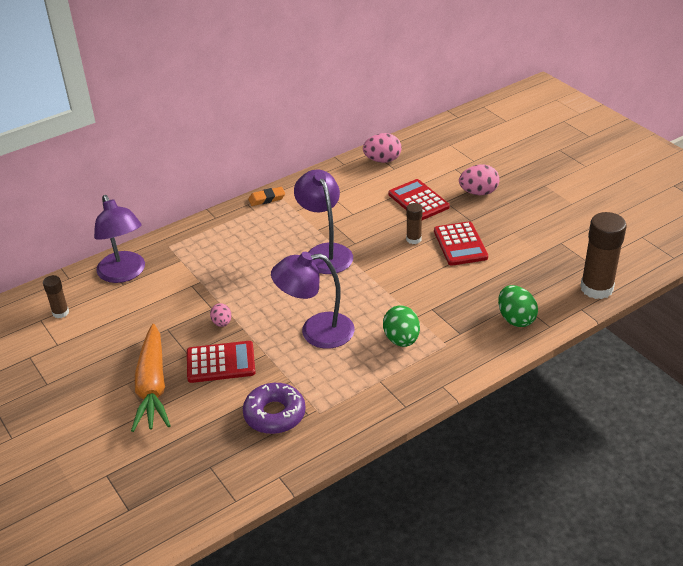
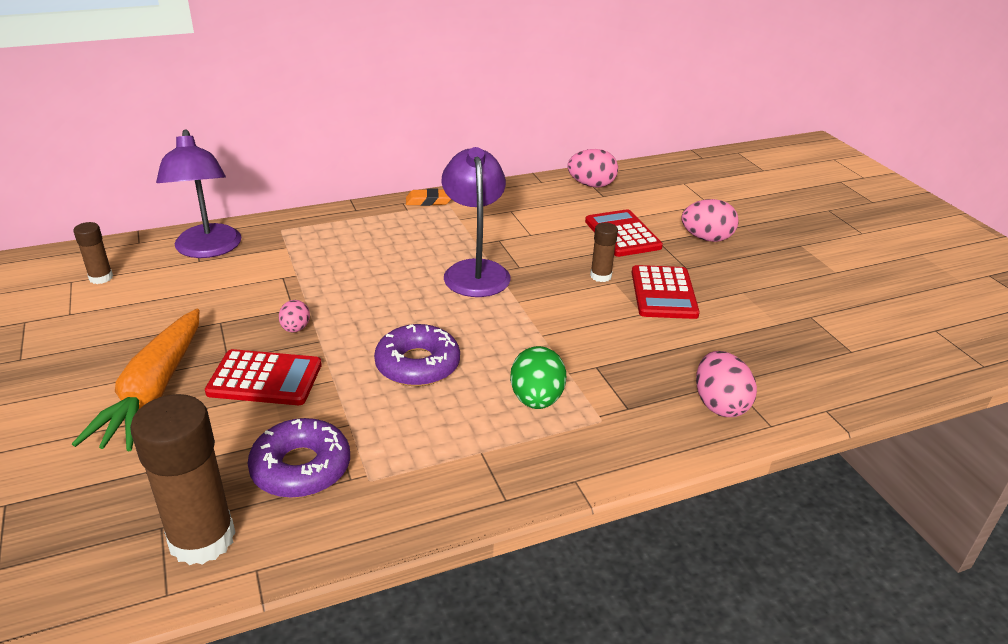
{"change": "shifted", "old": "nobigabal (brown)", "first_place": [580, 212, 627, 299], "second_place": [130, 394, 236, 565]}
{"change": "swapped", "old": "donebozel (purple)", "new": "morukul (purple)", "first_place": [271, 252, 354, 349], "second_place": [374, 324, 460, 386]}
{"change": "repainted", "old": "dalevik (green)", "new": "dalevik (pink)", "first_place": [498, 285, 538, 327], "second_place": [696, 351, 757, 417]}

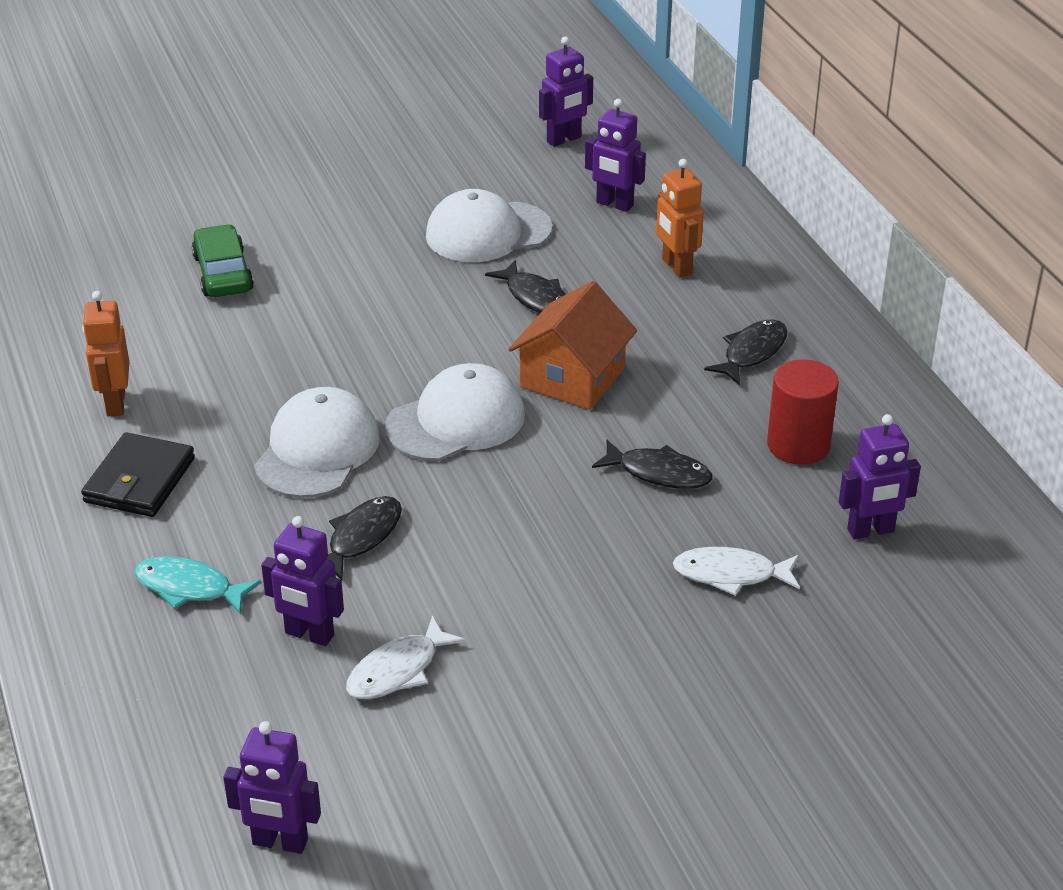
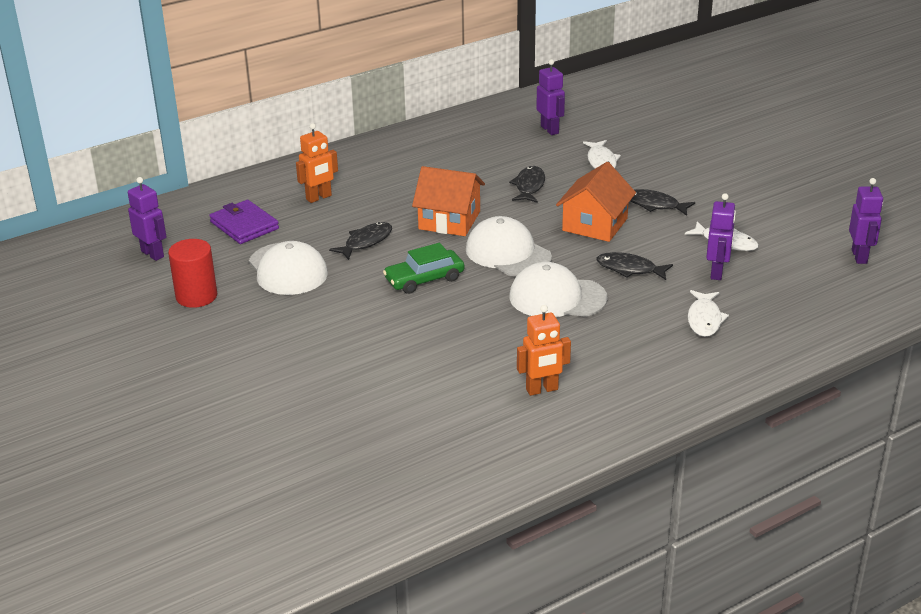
{"change": "swapped", "old": "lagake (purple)", "new": "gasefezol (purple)", "first_place": [585, 99, 646, 212], "second_place": [209, 200, 279, 244]}
{"change": "shifted", "old": "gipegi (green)", "first_place": [192, 224, 254, 297], "second_place": [383, 243, 465, 294]}
{"change": "shifted", "old": "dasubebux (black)", "first_place": [704, 319, 787, 385], "second_place": [630, 189, 695, 216]}
{"change": "shifted", "old": "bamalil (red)", "first_place": [767, 359, 839, 465], "second_place": [168, 239, 217, 308]}
{"change": "gone", "old": "gasefezol (black)", "first_place": [81, 432, 195, 517]}
{"change": "repainted", "old": "dasubebux (turquoise)", "new": "dasubebux (white)", "first_place": [134, 556, 261, 614], "second_place": [688, 290, 729, 337]}
{"change": "new", "new": "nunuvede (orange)", "second_place": [556, 162, 636, 242]}

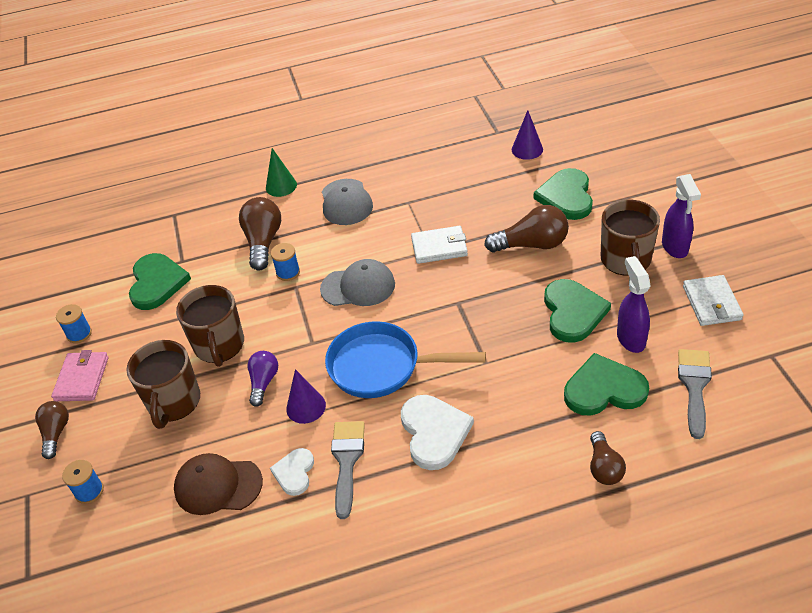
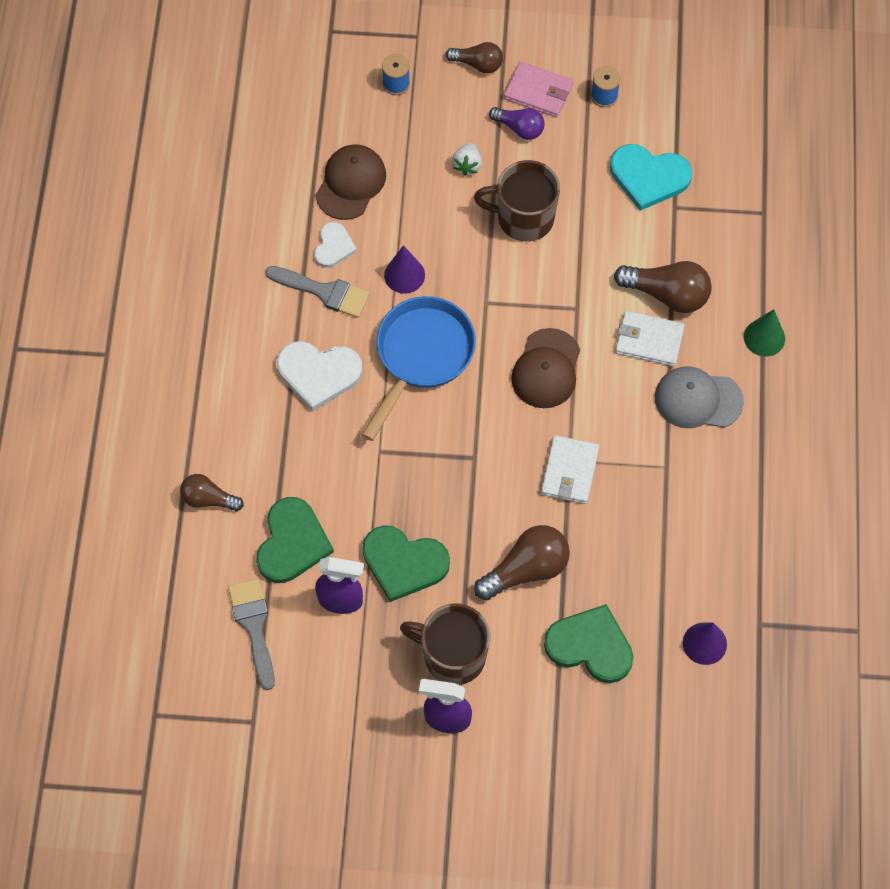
{"change": "rotated", "old": "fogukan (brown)", "first_place": [484, 205, 569, 253], "second_place": [474, 525, 570, 601], "degrees": -135}
{"change": "gone", "old": "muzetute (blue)", "first_place": [271, 243, 300, 281]}
{"change": "repainted", "old": "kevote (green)", "new": "kevote (turquoise)", "first_place": [129, 253, 191, 310], "second_place": [610, 144, 692, 211]}
{"change": "repainted", "old": "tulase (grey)", "new": "tulase (brown)", "first_place": [320, 259, 395, 306], "second_place": [511, 328, 580, 408]}
{"change": "shifted", "old": "gasefezol (white)", "first_place": [683, 275, 743, 326], "second_place": [615, 311, 685, 367]}
{"change": "swapped", "old": "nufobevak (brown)", "new": "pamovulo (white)", "first_place": [126, 340, 200, 429], "second_place": [452, 143, 482, 176]}
{"change": "rotated", "old": "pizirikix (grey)", "first_place": [678, 349, 712, 439], "second_place": [228, 578, 275, 690], "degrees": -135}
{"change": "shifted", "old": "fogukan (purple)", "first_place": [247, 351, 278, 407], "second_place": [489, 107, 545, 140]}
{"change": "rotated", "old": "kevote (white)", "first_place": [270, 448, 314, 496], "second_place": [314, 222, 357, 268], "degrees": 75}

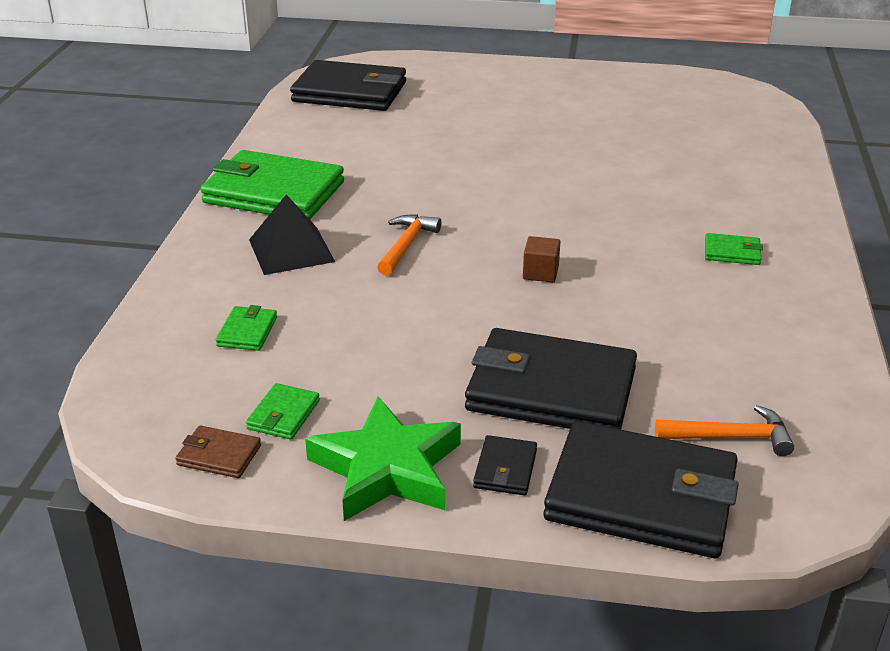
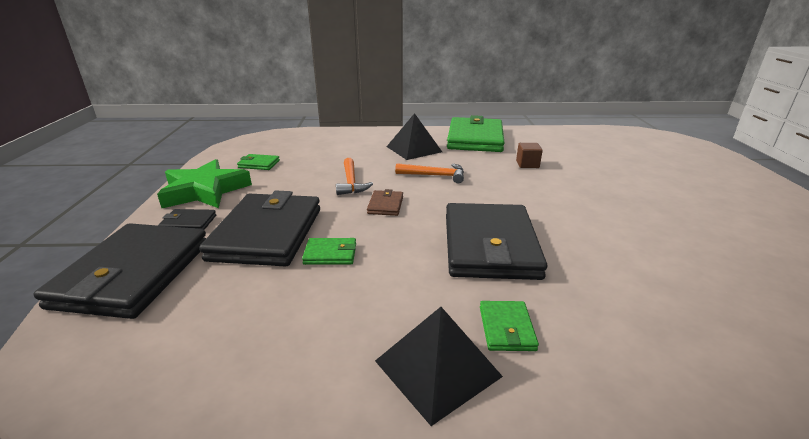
{"change": "shifted", "old": "gasefezol (black)", "first_place": [290, 60, 406, 111], "second_place": [446, 203, 547, 280]}
{"change": "shifted", "old": "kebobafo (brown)", "first_place": [523, 236, 561, 283], "second_place": [516, 143, 543, 168]}
{"change": "shifted", "old": "gasefezol (green)", "first_place": [216, 305, 277, 351], "second_place": [302, 238, 356, 265]}
{"change": "shifted", "old": "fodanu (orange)", "first_place": [655, 405, 794, 456], "second_place": [336, 158, 373, 195]}
{"change": "shifted", "old": "gasefezol (brown)", "first_place": [175, 425, 261, 478], "second_place": [367, 189, 403, 216]}
{"change": "new", "new": "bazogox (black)", "second_place": [375, 307, 503, 426]}

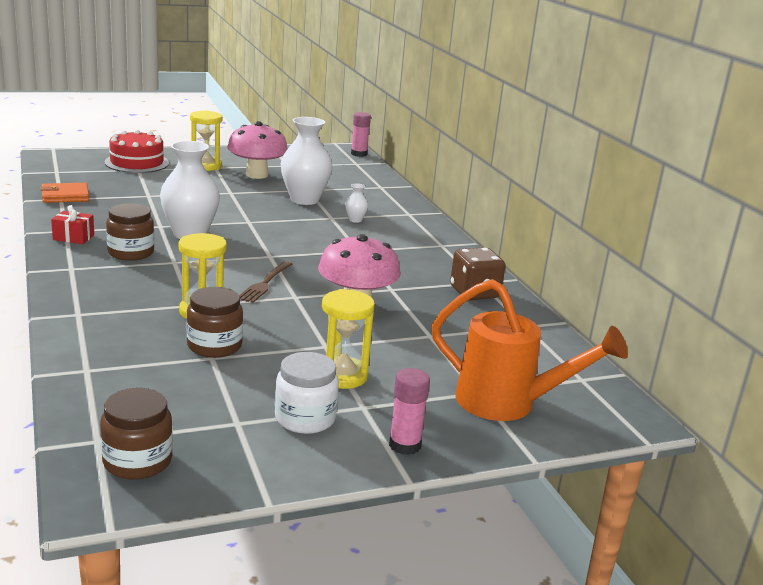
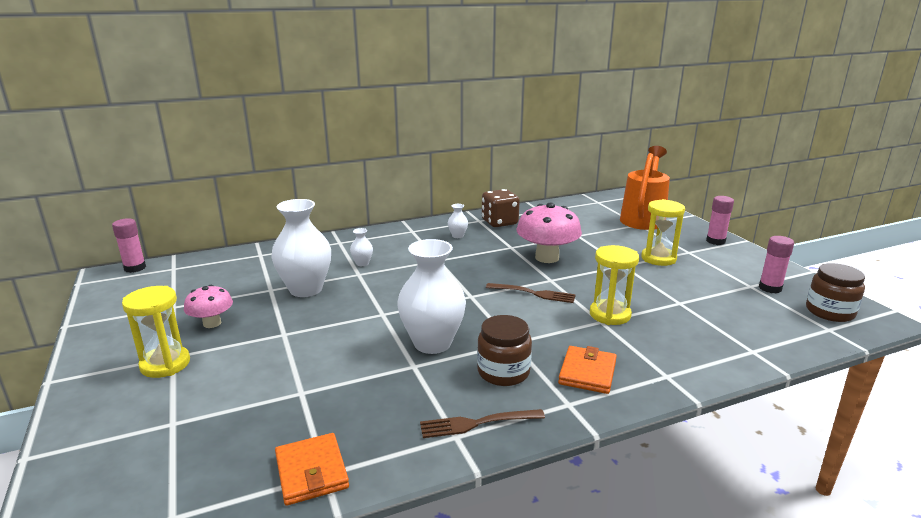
{"change": "scaled", "old": "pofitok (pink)", "first_place": [227, 121, 288, 179], "second_place": [184, 285, 233, 328], "factor": 0.58}
{"change": "gone", "old": "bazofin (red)", "first_place": [104, 130, 169, 173]}
{"change": "swapped", "old": "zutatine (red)", "new": "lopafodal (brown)", "first_place": [51, 205, 94, 244], "second_place": [420, 409, 545, 438]}
{"change": "gone", "old": "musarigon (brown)", "first_place": [187, 287, 243, 358]}
{"change": "gone", "old": "musarigon (white)", "first_place": [275, 352, 339, 434]}
{"change": "new", "new": "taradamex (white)", "second_place": [448, 204, 468, 238]}
{"change": "new", "new": "nobigabal (pink)", "second_place": [759, 236, 794, 293]}
{"change": "new", "new": "gasefezol (orange)", "second_place": [558, 346, 617, 394]}

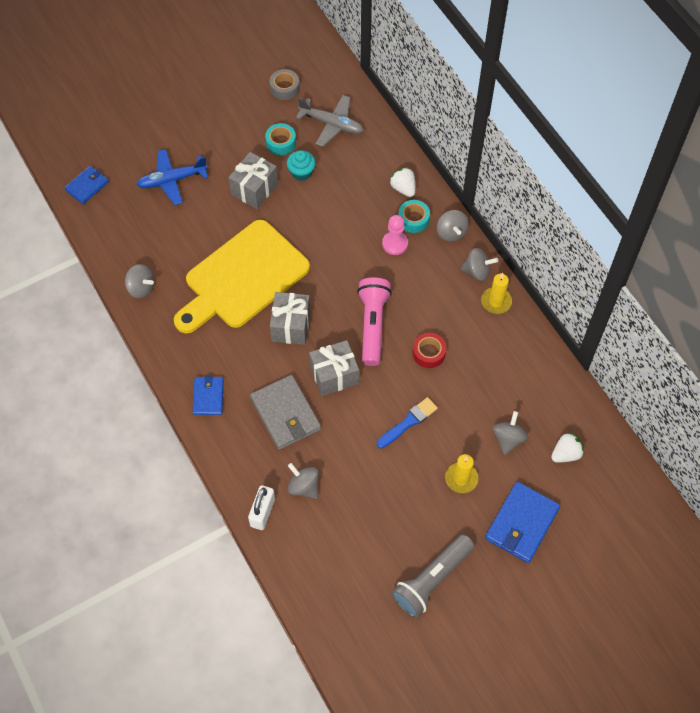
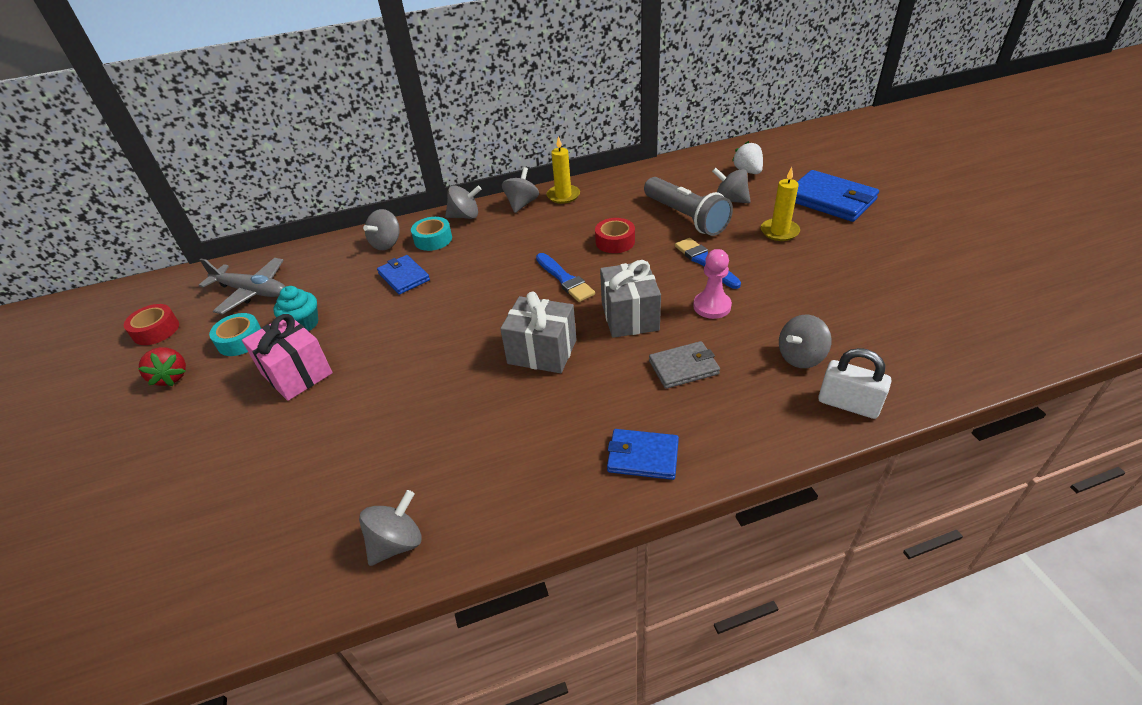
{"change": "repainted", "old": "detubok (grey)", "new": "detubok (red)", "first_place": [270, 69, 300, 100], "second_place": [124, 304, 179, 345]}
{"change": "rotated", "old": "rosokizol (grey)", "first_place": [296, 95, 364, 147], "second_place": [199, 258, 286, 314], "degrees": 75}
{"change": "gone", "old": "rosokizol (blue)", "first_place": [137, 149, 208, 205]}
{"change": "repainted", "old": "zutatine (grey)", "new": "zutatine (pink)", "first_place": [228, 152, 278, 209], "second_place": [242, 314, 333, 401]}
{"change": "shifted", "old": "gasefezol (blue)", "first_place": [64, 166, 109, 204], "second_place": [377, 255, 430, 295]}
{"change": "swapped", "old": "pamovulo (white)", "new": "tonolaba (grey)", "first_place": [389, 167, 415, 197], "second_place": [363, 209, 400, 250]}
{"change": "shifted", "old": "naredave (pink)", "first_place": [382, 215, 408, 255], "second_place": [693, 249, 732, 319]}
{"change": "gone", "old": "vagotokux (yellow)", "first_place": [174, 220, 310, 334]}
{"change": "swapped", "old": "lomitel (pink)", "new": "pizirikix (blue)", "first_place": [357, 277, 392, 366], "second_place": [536, 253, 595, 302]}
{"change": "scaled", "old": "gasefezol (grey)", "first_place": [250, 375, 321, 450], "second_place": [649, 341, 720, 389], "factor": 0.61}
{"change": "shifted", "old": "lomitel (grey)", "first_place": [391, 534, 474, 618], "second_place": [644, 177, 733, 236]}
{"change": "new", "new": "pamovulo (red)", "second_place": [138, 347, 186, 386]}

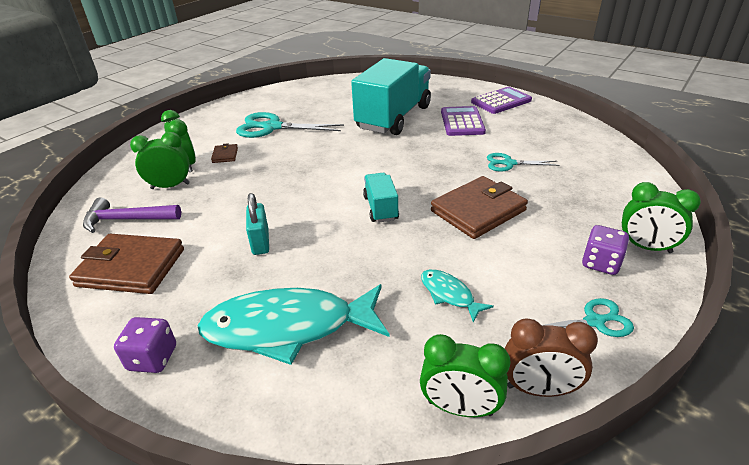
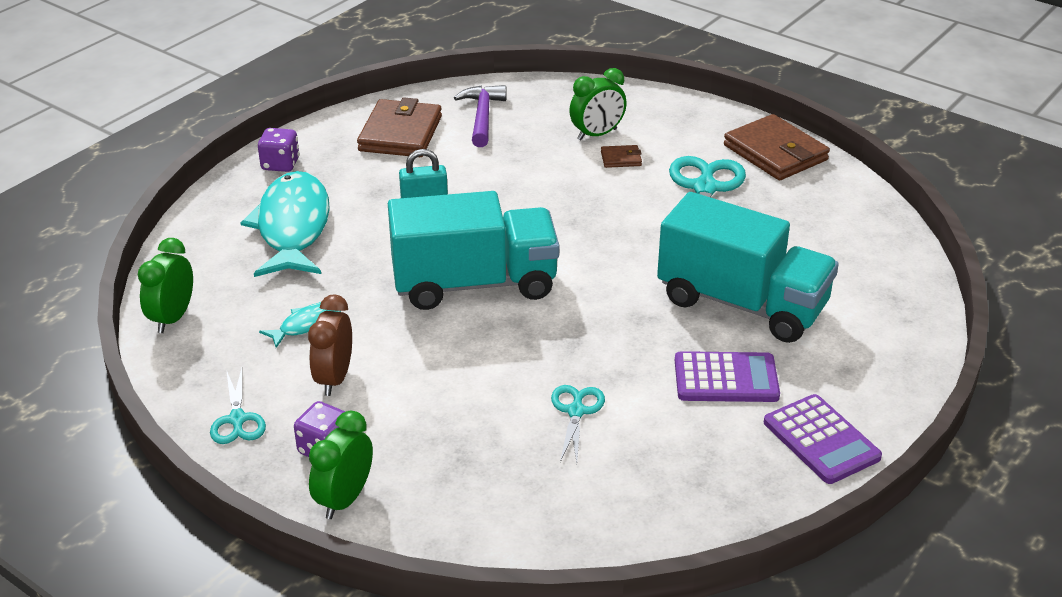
{"change": "gone", "old": "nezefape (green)", "first_place": [130, 132, 190, 189]}
{"change": "scaled", "old": "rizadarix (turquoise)", "first_place": [363, 173, 399, 223], "second_place": [388, 191, 559, 310], "factor": 2.15}
{"change": "shifted", "old": "gasefezol (brown)", "first_place": [431, 176, 528, 239], "second_place": [724, 114, 830, 180]}
{"change": "shifted", "old": "nezefape (brown)", "first_place": [505, 318, 598, 397], "second_place": [308, 294, 352, 396]}

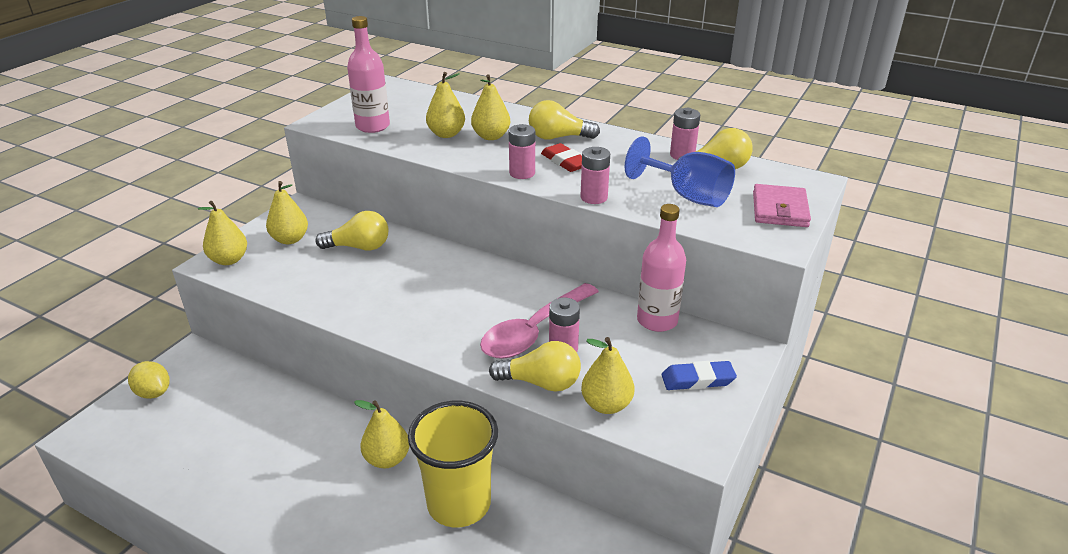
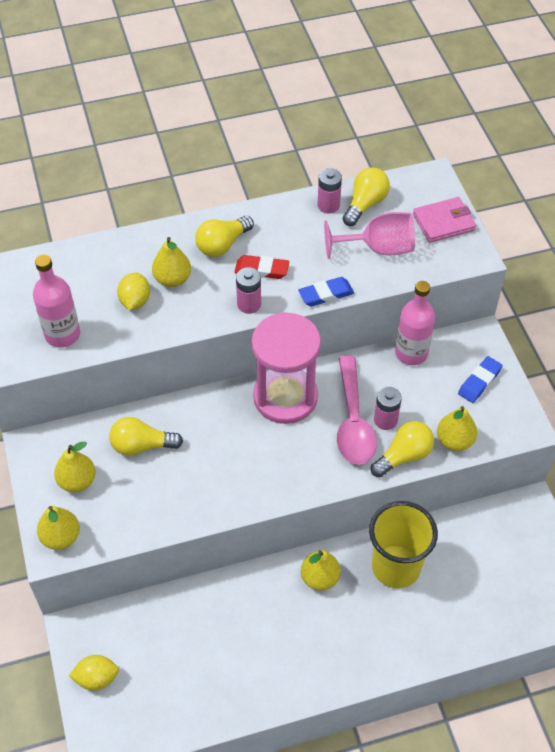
{"change": "swapped", "old": "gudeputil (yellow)", "new": "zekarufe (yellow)", "first_place": [426, 72, 465, 138], "second_place": [117, 273, 150, 310]}
{"change": "repainted", "old": "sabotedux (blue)", "new": "sabotedux (pink)", "first_place": [625, 136, 735, 207], "second_place": [324, 212, 415, 259]}
{"change": "swapped", "old": "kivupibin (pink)", "new": "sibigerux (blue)", "first_place": [580, 147, 610, 204], "second_place": [298, 277, 354, 306]}
{"change": "rotated", "old": "gasefezol (pink)", "first_place": [753, 184, 811, 227], "second_place": [413, 197, 476, 243], "degrees": -75}
{"change": "rotated", "old": "fogukan (yellow)", "first_place": [315, 211, 389, 250], "second_place": [109, 417, 183, 456], "degrees": -135}
{"change": "new", "new": "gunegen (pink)", "second_place": [252, 312, 321, 424]}

